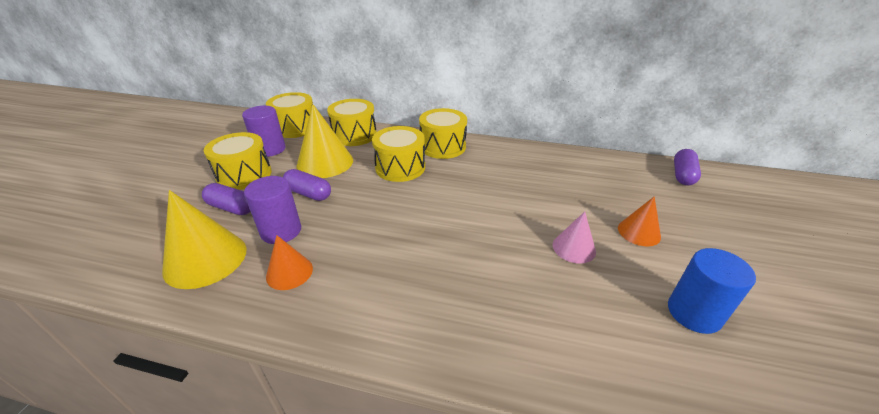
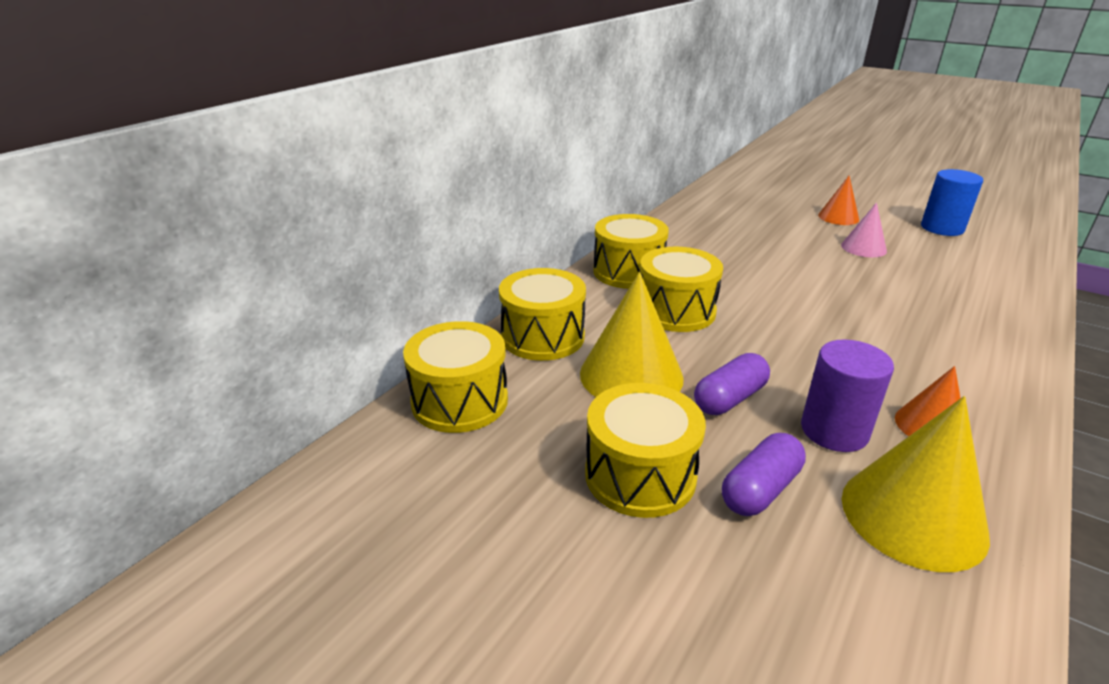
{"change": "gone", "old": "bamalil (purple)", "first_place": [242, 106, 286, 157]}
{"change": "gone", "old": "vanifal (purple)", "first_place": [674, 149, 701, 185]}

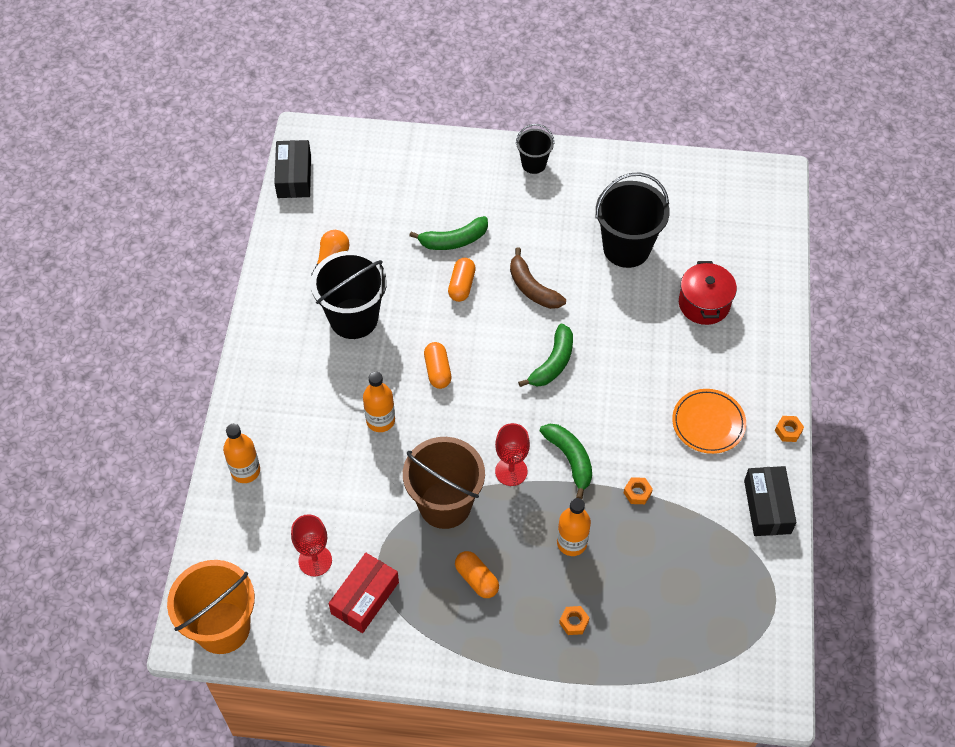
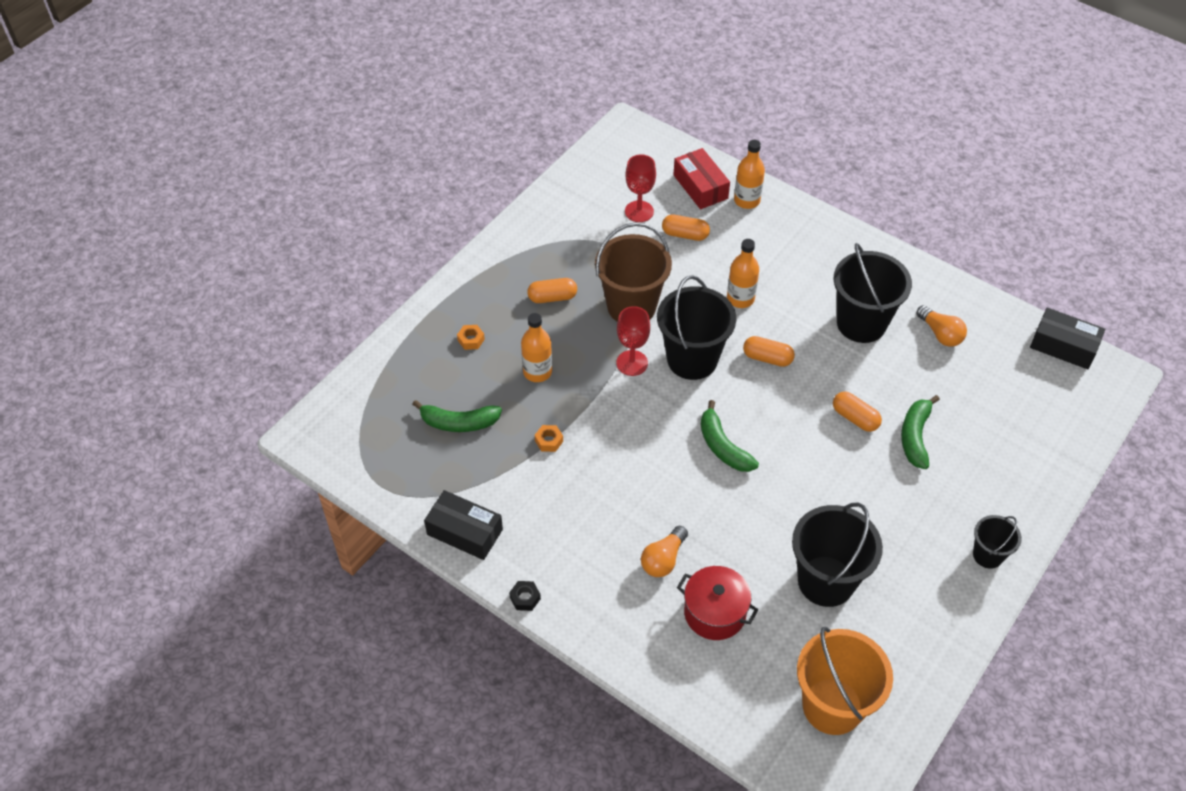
{"change": "gone", "old": "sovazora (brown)", "first_place": [510, 247, 566, 309]}
{"change": "gone", "old": "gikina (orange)", "first_place": [672, 389, 746, 454]}
{"change": "repainted", "old": "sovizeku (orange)", "new": "sovizeku (black)", "first_place": [775, 416, 804, 442], "second_place": [509, 581, 541, 611]}
{"change": "shifted", "old": "sovazora (green)", "first_place": [540, 424, 592, 499], "second_place": [412, 400, 502, 432]}
{"change": "shifted", "old": "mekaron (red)", "first_place": [329, 553, 399, 633], "second_place": [673, 148, 730, 209]}
{"change": "shifted", "old": "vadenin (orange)", "first_place": [167, 560, 255, 654], "second_place": [797, 627, 893, 735]}
{"change": "new", "new": "vanifal (orange)", "second_place": [662, 215, 710, 241]}
{"change": "new", "new": "vadenin (black)", "second_place": [657, 275, 736, 380]}
{"change": "new", "new": "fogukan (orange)", "second_place": [641, 526, 688, 577]}

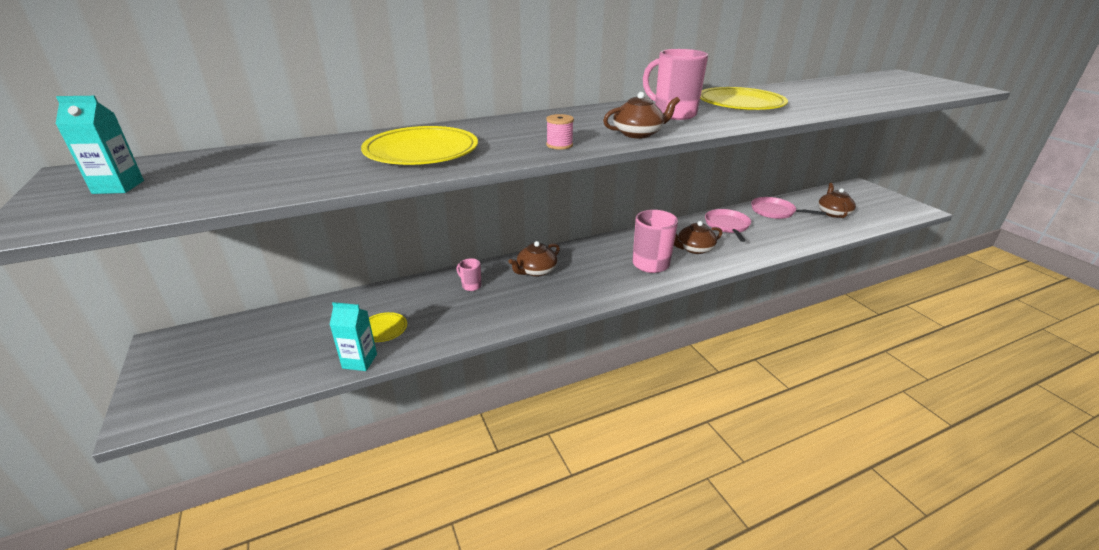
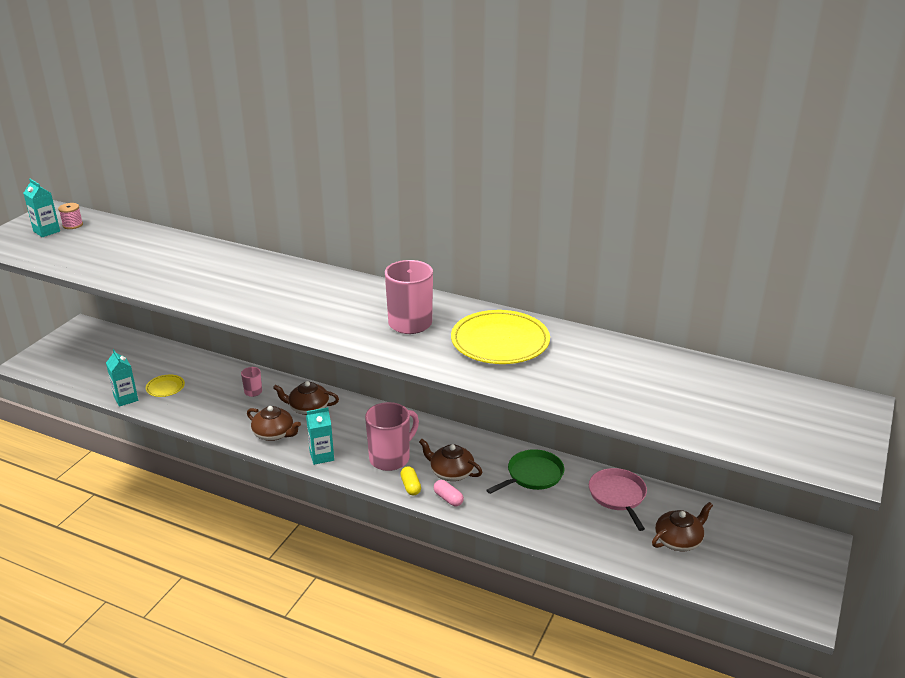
{"change": "shifted", "old": "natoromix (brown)", "first_place": [603, 92, 680, 138], "second_place": [247, 406, 301, 441]}
{"change": "shifted", "old": "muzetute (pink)", "first_place": [546, 114, 574, 150], "second_place": [58, 203, 83, 229]}
{"change": "gone", "old": "gikina (yellow)", "first_place": [361, 126, 478, 165]}
{"change": "repainted", "old": "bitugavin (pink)", "new": "bitugavin (green)", "first_place": [705, 209, 751, 242], "second_place": [487, 449, 564, 494]}
{"change": "new", "new": "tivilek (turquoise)", "second_place": [306, 407, 334, 465]}
{"change": "new", "new": "vanifal (yellow)", "second_place": [400, 466, 421, 496]}
{"change": "new", "new": "vanifal (pink)", "second_place": [434, 480, 464, 506]}

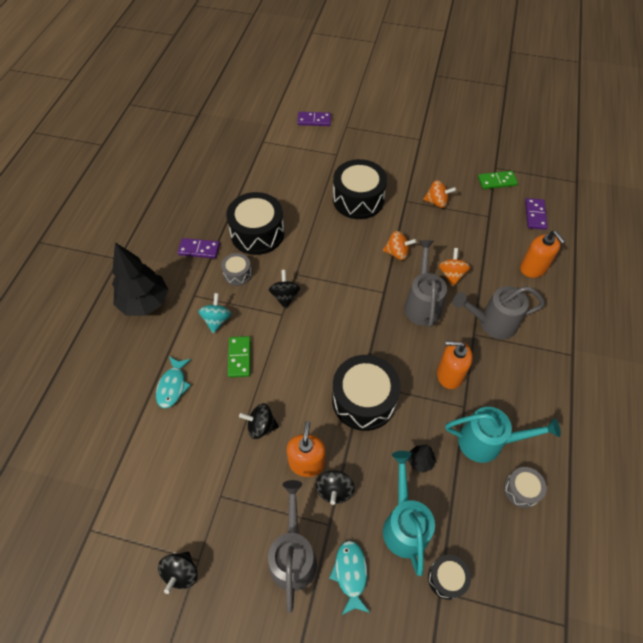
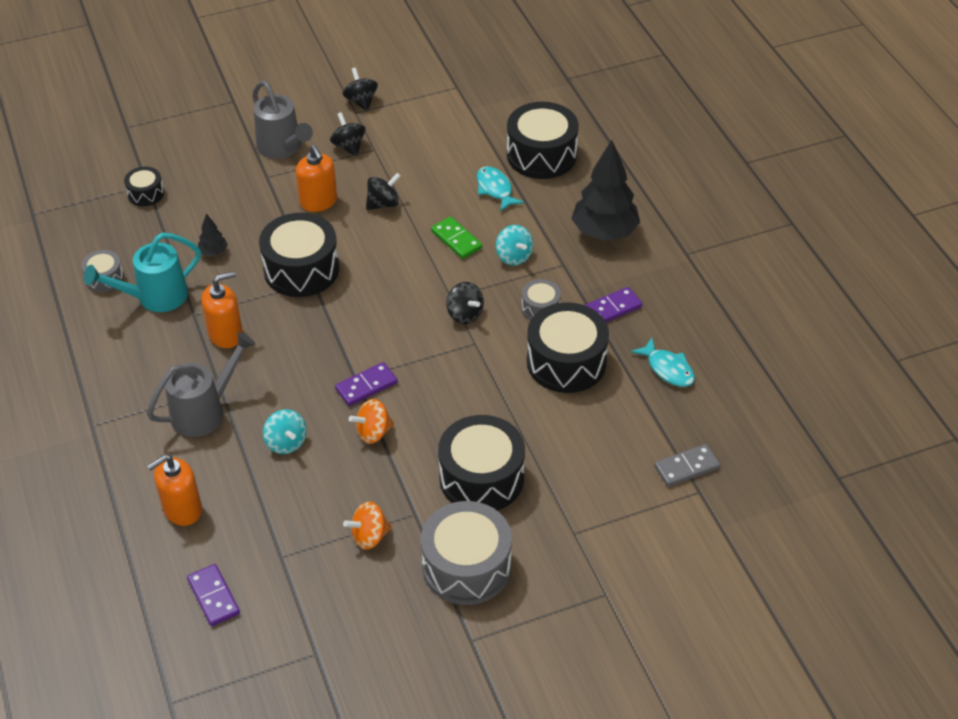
{"change": "shifted", "old": "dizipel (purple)", "first_place": [297, 112, 331, 126], "second_place": [335, 362, 398, 406]}
{"change": "gone", "old": "dizipel (green)", "first_place": [478, 171, 518, 189]}
{"change": "rotated", "old": "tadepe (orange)", "first_place": [520, 231, 565, 278], "second_place": [147, 454, 202, 526], "degrees": -60}
{"change": "gone", "old": "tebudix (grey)", "first_place": [404, 241, 447, 327]}
{"change": "repainted", "old": "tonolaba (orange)", "new": "tonolaba (turquoise)", "first_place": [439, 248, 471, 286], "second_place": [263, 409, 307, 454]}
{"change": "gone", "old": "tebudix (turquoise)", "first_place": [383, 451, 435, 576]}
{"change": "shifted", "old": "tonolaba (black)", "first_place": [316, 470, 354, 505], "second_place": [330, 112, 366, 157]}
{"change": "shifted", "old": "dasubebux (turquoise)", "first_place": [329, 540, 370, 616], "second_place": [631, 338, 695, 387]}
{"change": "new", "new": "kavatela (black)", "second_place": [507, 102, 579, 179]}
{"change": "new", "new": "dizipel (grey)", "second_place": [654, 444, 720, 487]}
{"change": "new", "new": "kavatela (grey)", "second_place": [421, 501, 512, 605]}

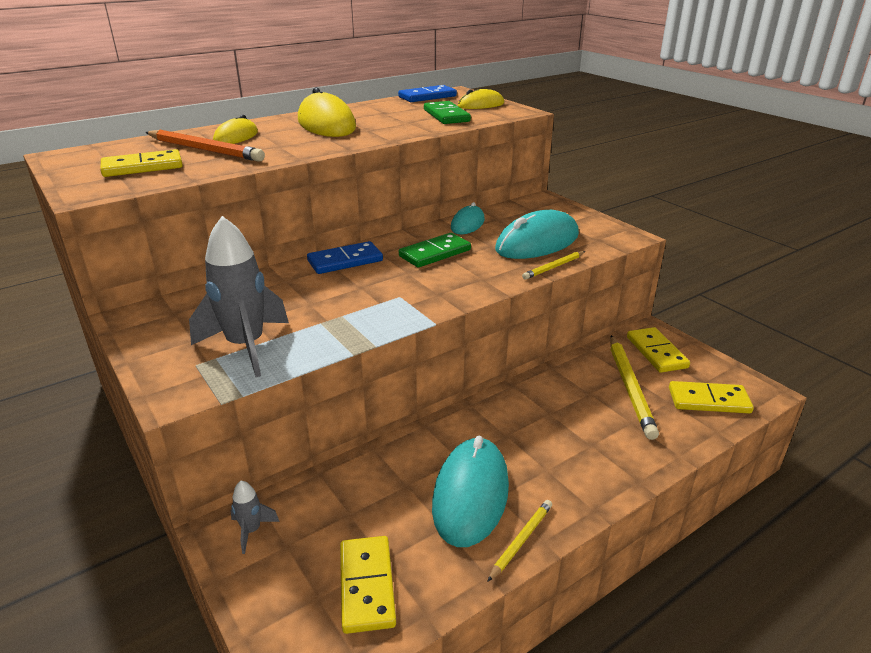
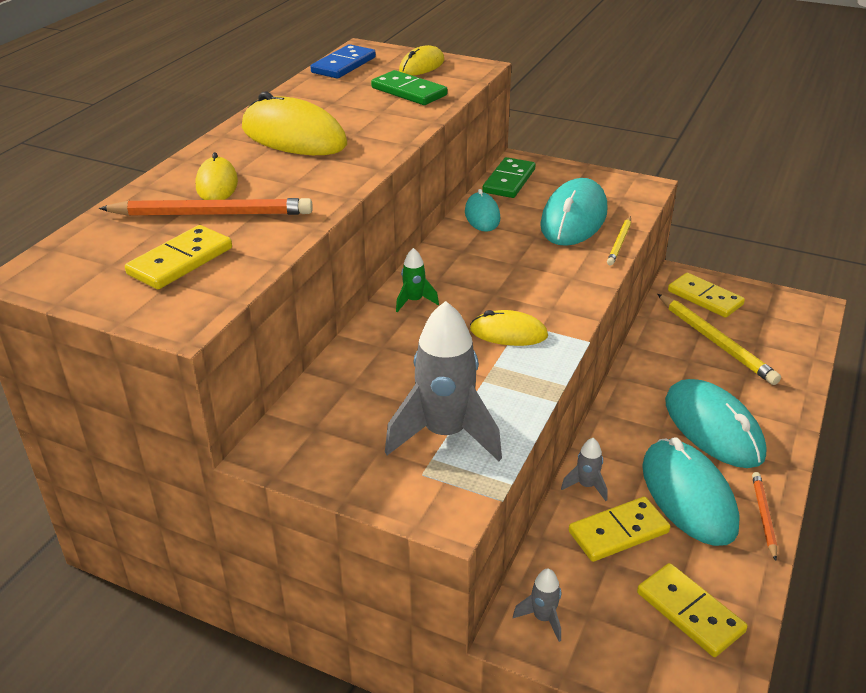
{"change": "shifted", "old": "dizipel (green)", "first_place": [399, 233, 471, 268], "second_place": [482, 157, 536, 198]}
{"change": "swapped", "old": "dizipel (blue)", "new": "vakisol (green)", "first_place": [307, 241, 383, 274], "second_place": [396, 248, 439, 312]}
{"change": "shifted", "old": "dizipel (yellow)", "first_place": [669, 381, 754, 414], "second_place": [569, 497, 670, 562]}
{"change": "repainted", "old": "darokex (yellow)", "new": "darokex (orange)", "first_place": [487, 500, 552, 582], "second_place": [752, 472, 777, 561]}
{"change": "new", "new": "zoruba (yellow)", "second_place": [470, 310, 548, 346]}
{"change": "new", "new": "zoruba (turquoise)", "second_place": [665, 379, 766, 468]}
{"change": "new", "new": "vakisol (grey)", "second_place": [561, 438, 607, 501]}

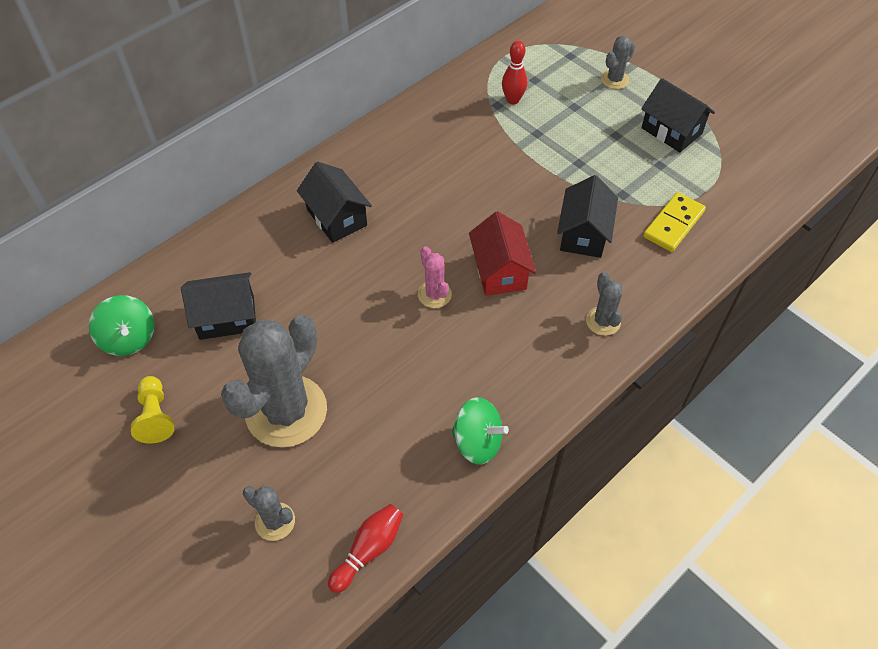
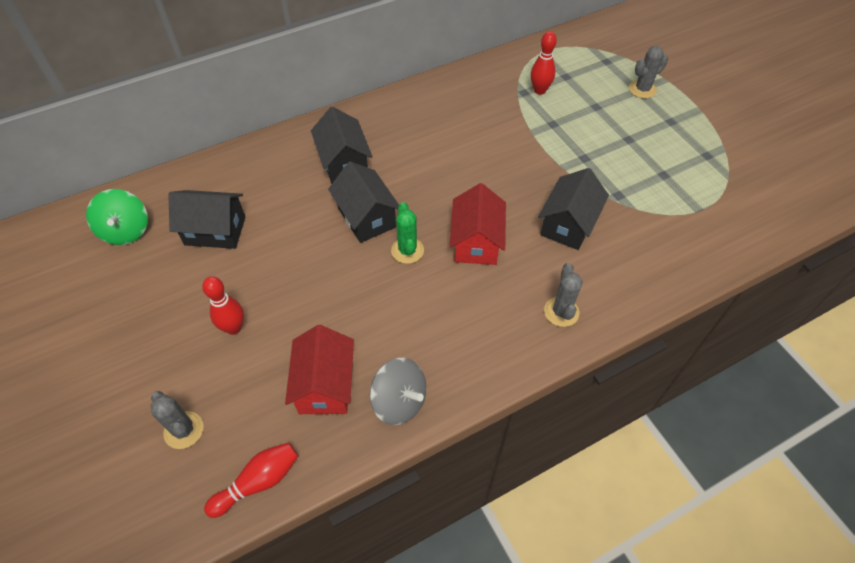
{"change": "shifted", "old": "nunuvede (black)", "first_place": [641, 78, 715, 152], "second_place": [328, 161, 399, 243]}
{"change": "gone", "old": "dizipel (yellow)", "first_place": [643, 192, 706, 252]}
{"change": "repainted", "old": "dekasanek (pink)", "new": "dekasanek (green)", "first_place": [418, 246, 452, 308], "second_place": [391, 202, 424, 264]}
{"change": "swapped", "old": "dekasanek (grey)", "new": "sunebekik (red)", "first_place": [221, 315, 327, 448], "second_place": [202, 276, 244, 335]}
{"change": "gone", "old": "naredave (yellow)", "first_place": [131, 376, 174, 444]}
{"change": "repainted", "old": "tonolaba (green)", "new": "tonolaba (grey)", "first_place": [451, 397, 509, 465], "second_place": [370, 358, 427, 425]}
{"change": "new", "new": "nunuvede (red)", "second_place": [285, 325, 354, 414]}

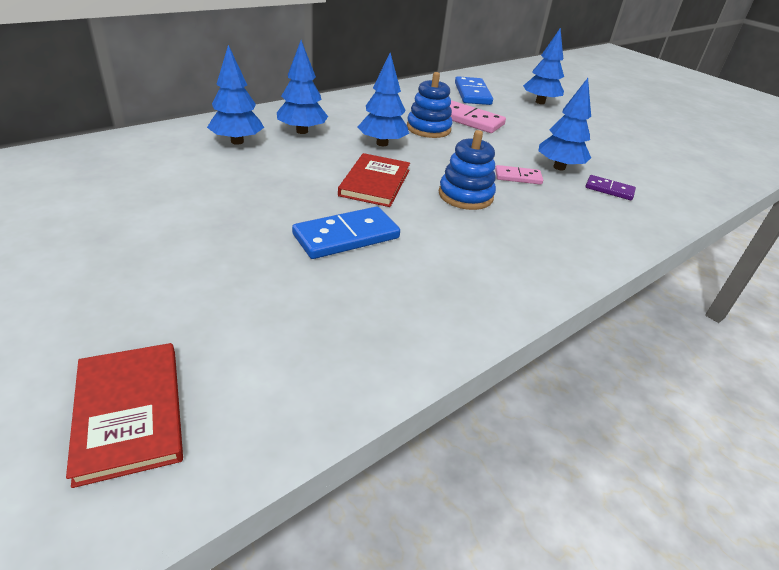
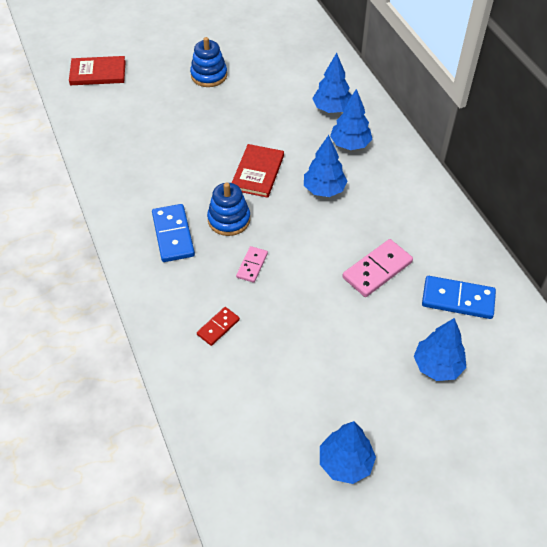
{"change": "shifted", "old": "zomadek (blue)", "first_place": [407, 72, 453, 138], "second_place": [190, 37, 227, 87]}
{"change": "shifted", "old": "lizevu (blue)", "first_place": [538, 78, 591, 170], "second_place": [320, 421, 376, 484]}
{"change": "rotated", "old": "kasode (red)", "first_place": [338, 153, 410, 207], "second_place": [232, 144, 284, 198], "degrees": 75}
{"change": "repainted", "old": "dizipel (purple)", "new": "dizipel (red)", "first_place": [586, 175, 636, 200], "second_place": [197, 307, 240, 346]}
{"change": "shifted", "old": "dizipel (blue)", "first_place": [292, 206, 400, 259], "second_place": [152, 204, 195, 262]}

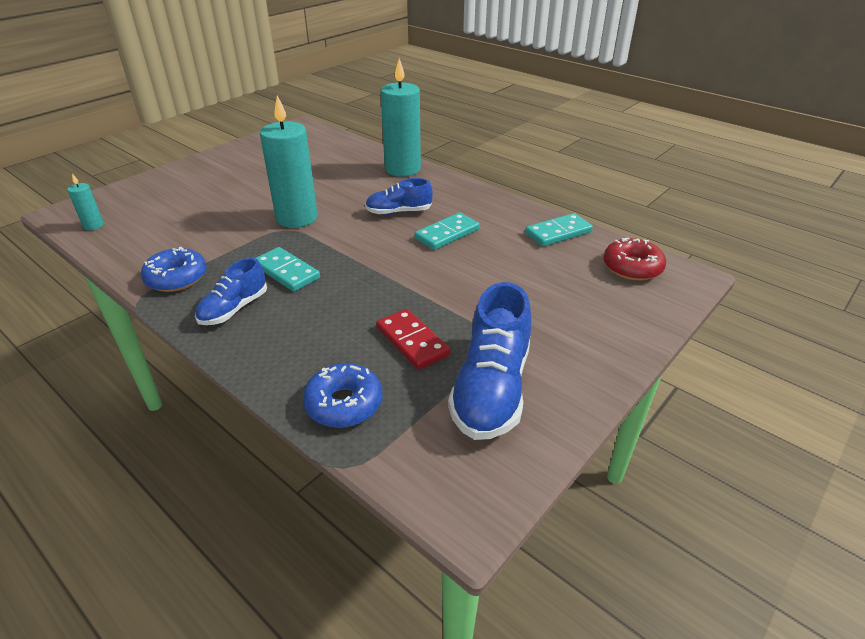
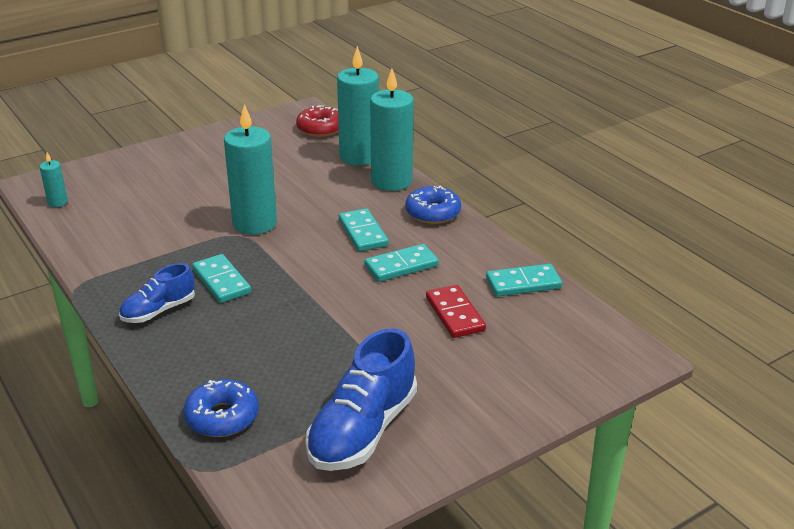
{"change": "swapped", "old": "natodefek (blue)", "new": "dizipel (turquoise)", "first_place": [365, 178, 433, 215], "second_place": [339, 208, 389, 251]}
{"change": "shifted", "old": "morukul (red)", "first_place": [603, 238, 666, 281], "second_place": [296, 105, 339, 137]}
{"change": "shifted", "old": "morukul (blue)", "first_place": [141, 247, 207, 292], "second_place": [405, 186, 461, 224]}
{"change": "shifted", "old": "dizipel (red)", "first_place": [376, 309, 451, 370], "second_place": [426, 285, 486, 338]}
{"change": "new", "new": "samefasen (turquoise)", "second_place": [337, 46, 379, 165]}

